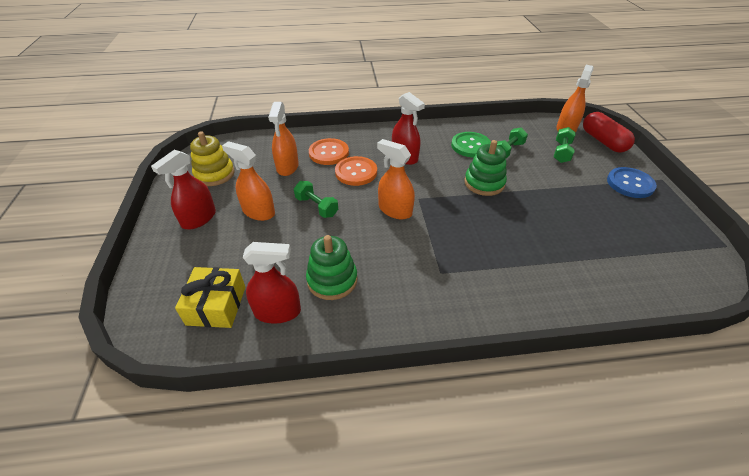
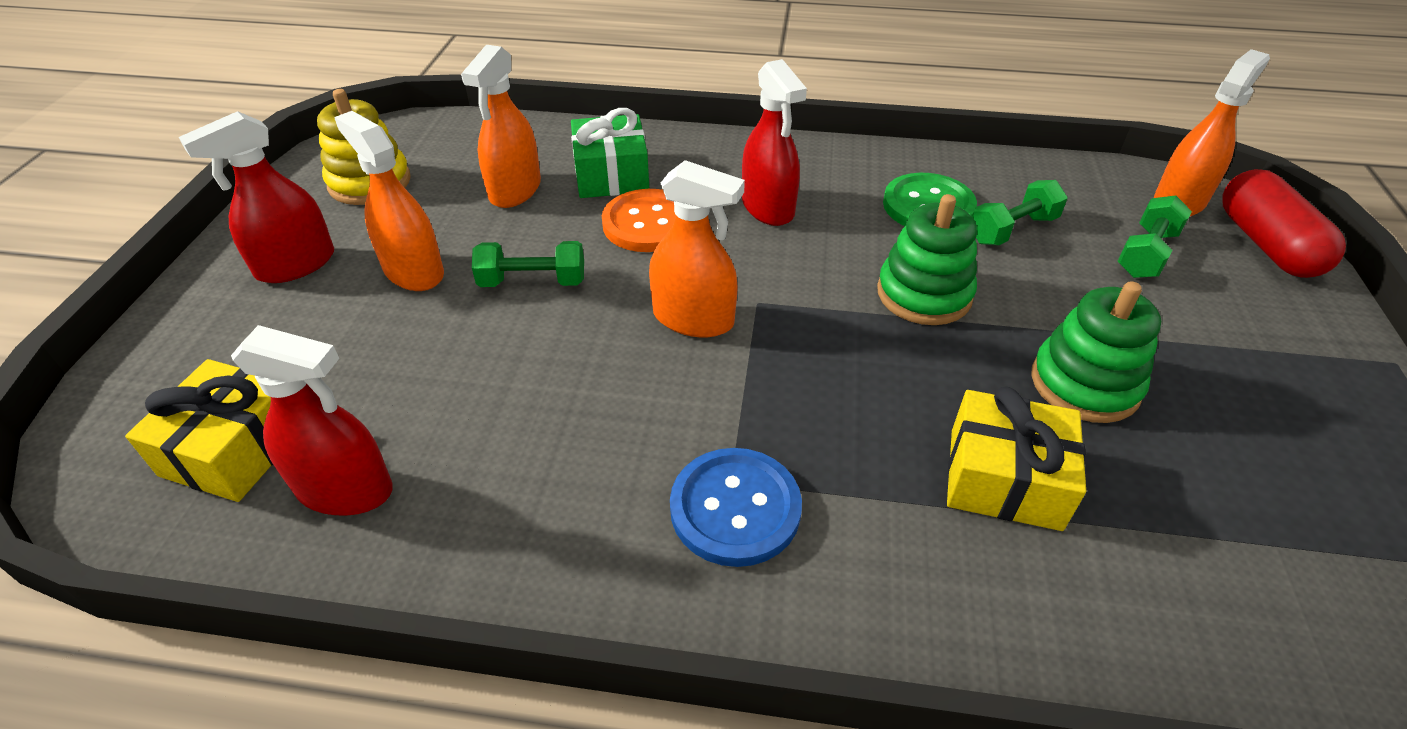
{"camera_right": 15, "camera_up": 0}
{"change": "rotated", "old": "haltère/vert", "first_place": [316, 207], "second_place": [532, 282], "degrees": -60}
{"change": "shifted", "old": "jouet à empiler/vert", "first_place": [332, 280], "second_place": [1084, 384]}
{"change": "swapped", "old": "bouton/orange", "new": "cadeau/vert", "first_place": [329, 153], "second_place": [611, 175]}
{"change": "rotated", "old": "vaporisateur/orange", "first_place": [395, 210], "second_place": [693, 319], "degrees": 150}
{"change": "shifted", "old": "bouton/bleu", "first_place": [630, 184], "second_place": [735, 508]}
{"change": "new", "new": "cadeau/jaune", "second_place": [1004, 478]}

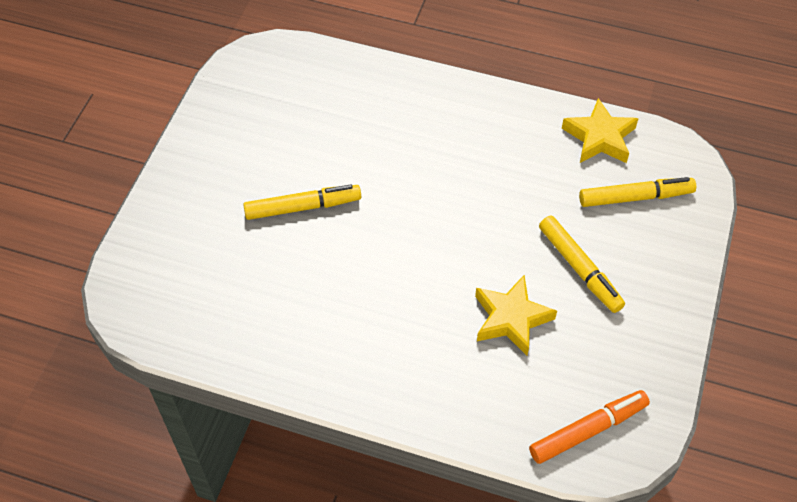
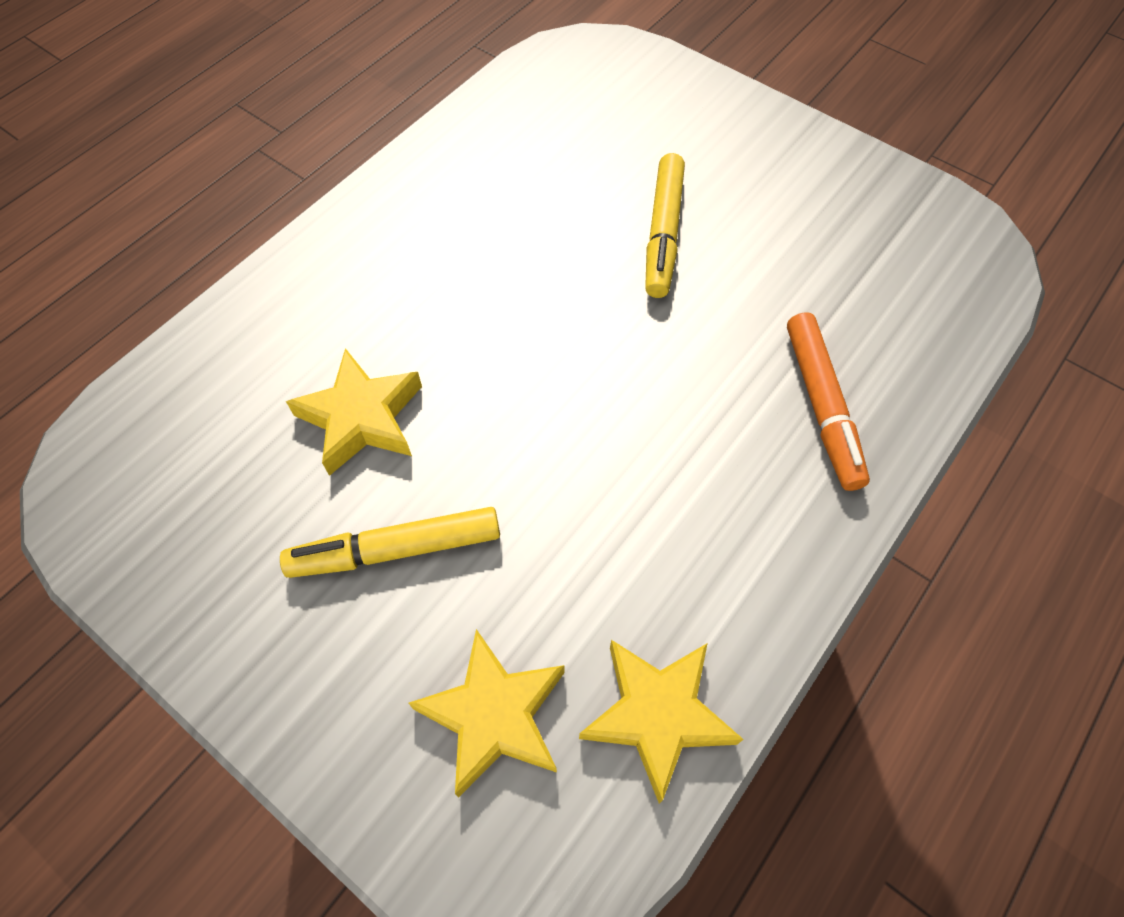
{"camera_right": 110, "camera_up": 5}
{"change": "shifted", "old": "feutre/orange", "first_place": [588, 430], "second_place": [822, 406]}
{"change": "swapped", "old": "feutre/jaune", "new": "étoile/jaune", "first_place": [635, 197], "second_place": [494, 716]}

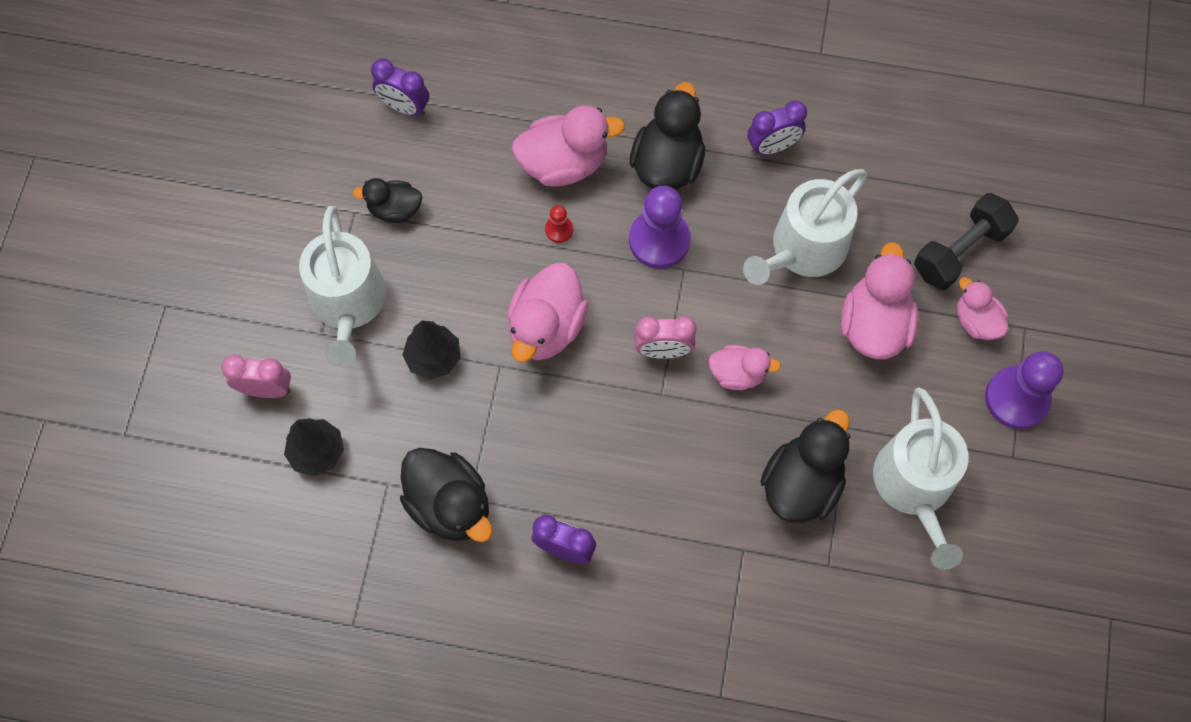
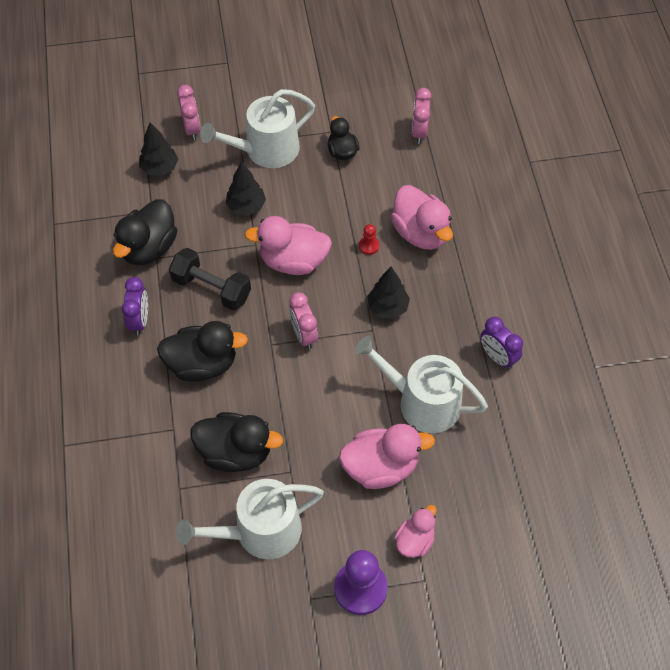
{"camera_right": 70, "camera_up": -10}
{"change": "repainted", "old": "réveil/violet", "new": "réveil/rose", "first_place": [404, 107], "second_place": [419, 132]}
{"change": "swapped", "old": "pion/violet", "new": "arbre/noir", "first_place": [659, 240], "second_place": [387, 307]}
{"change": "shifted", "old": "canard/noir", "first_place": [667, 164], "second_place": [202, 364]}
{"change": "gone", "old": "canard/rose", "first_place": [738, 374]}
{"change": "shifted", "old": "haltère/noir", "first_place": [960, 251], "second_place": [211, 288]}

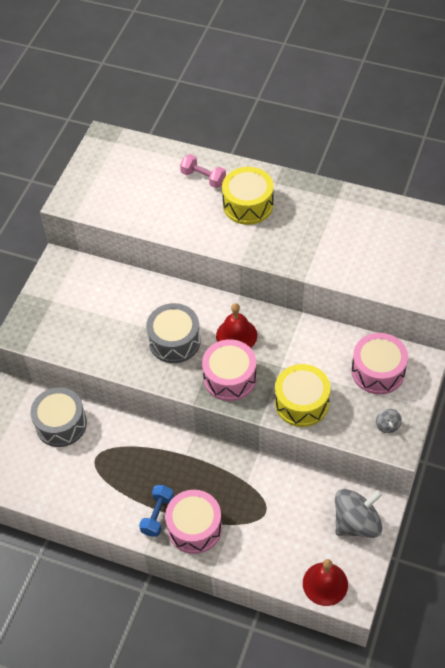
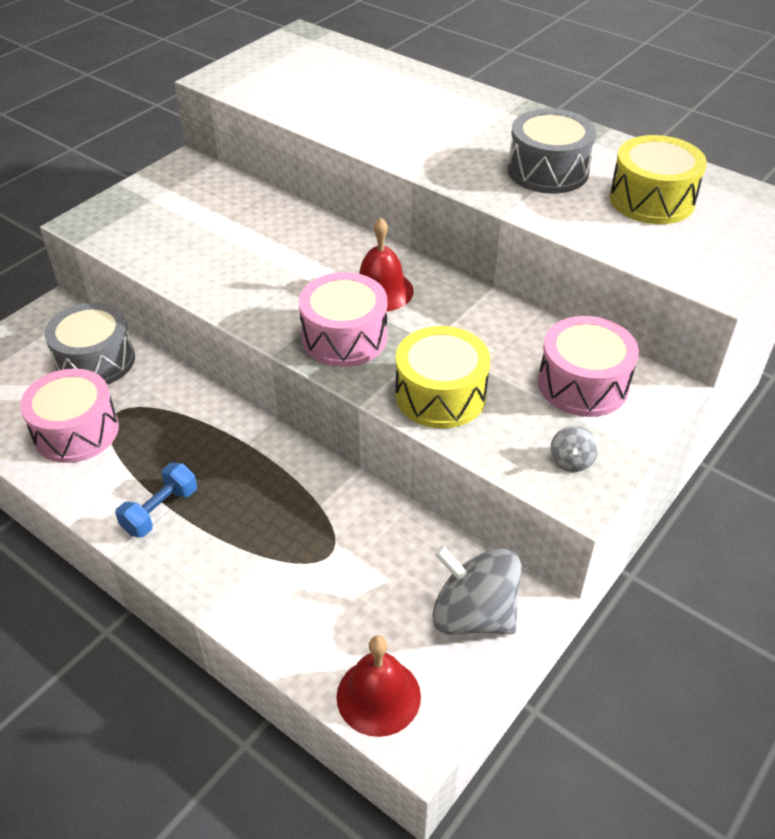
{"camera_right": 15, "camera_up": -10}
{"change": "shifted", "old": "tambour/gris", "first_place": [174, 341], "second_place": [548, 171]}
{"change": "shifted", "old": "tambour/rose", "first_place": [194, 527], "second_place": [76, 431]}
{"change": "gone", "old": "haltère/rose", "first_place": [203, 178]}
{"change": "shifted", "old": "tambour/jaune", "first_place": [248, 205], "second_place": [651, 200]}
{"change": "rotated", "old": "toupie/gris", "first_place": [356, 523], "second_place": [473, 614], "degrees": -135}

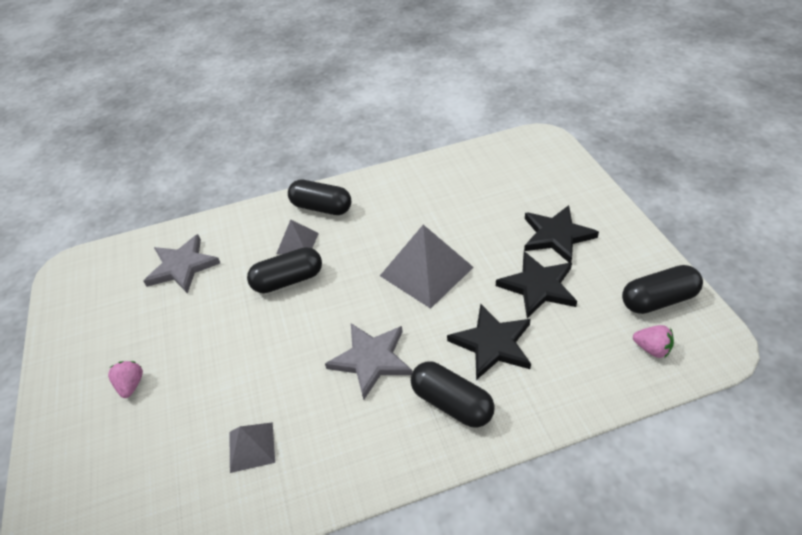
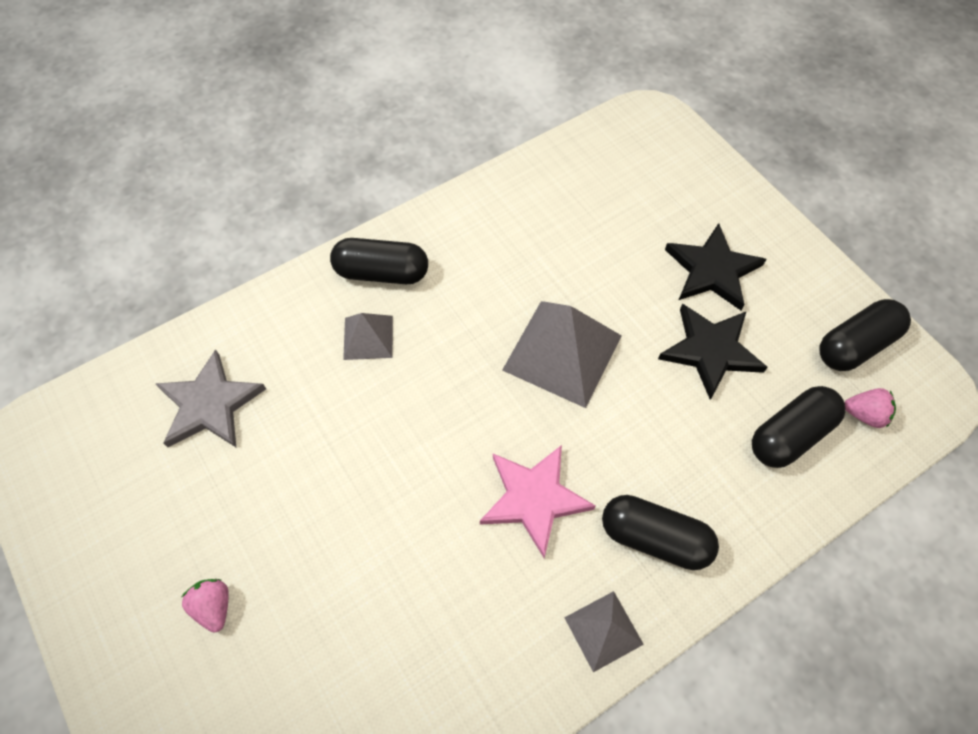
{"camera_right": -20, "camera_up": 15}
{"change": "shifted", "old": "pyramide/gris", "first_place": [252, 447], "second_place": [603, 630]}
{"change": "shifted", "old": "gélule/noir", "first_place": [288, 280], "second_place": [790, 435]}
{"change": "repainted", "old": "étoile/gris", "new": "étoile/rose", "first_place": [371, 359], "second_place": [534, 498]}
{"change": "gone", "old": "étoile/noir", "first_place": [492, 344]}

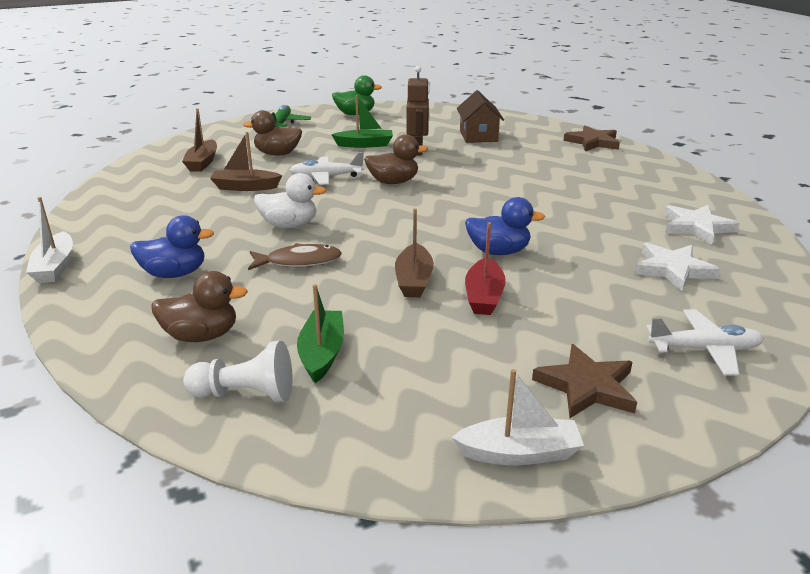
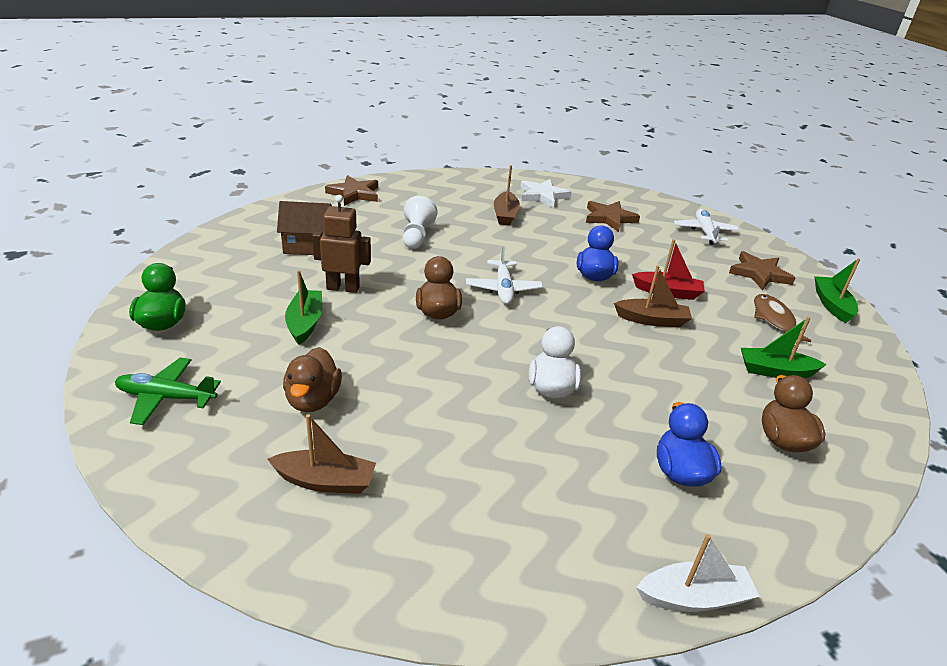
{"camera_right": -90, "camera_up": 5}
{"change": "shifted", "old": "pion/blanc", "first_place": [246, 394], "second_place": [416, 236]}
{"change": "shifted", "old": "bateau/marron", "first_place": [245, 187], "second_place": [505, 215]}
{"change": "shifted", "old": "poisson/marron", "first_place": [299, 262], "second_place": [774, 320]}
{"change": "shifted", "old": "avion/blanc", "first_place": [326, 177], "second_place": [503, 289]}
{"change": "repainted", "old": "bateau/blanc", "new": "bateau/vert", "first_place": [519, 453], "second_place": [832, 305]}
{"change": "repainted", "old": "étoile/blanc", "new": "étoile/marron", "first_place": [673, 269], "second_place": [609, 218]}

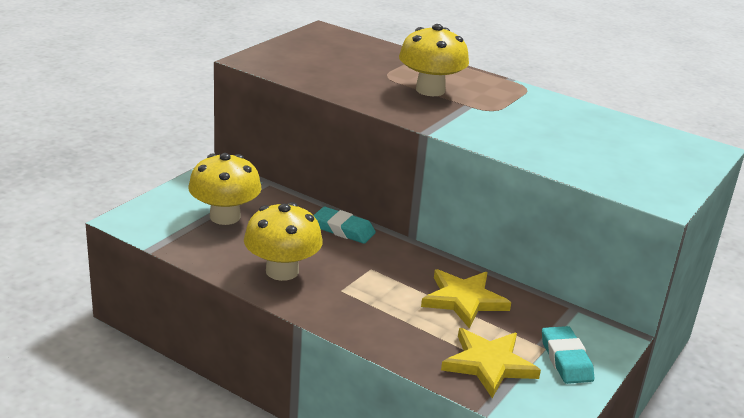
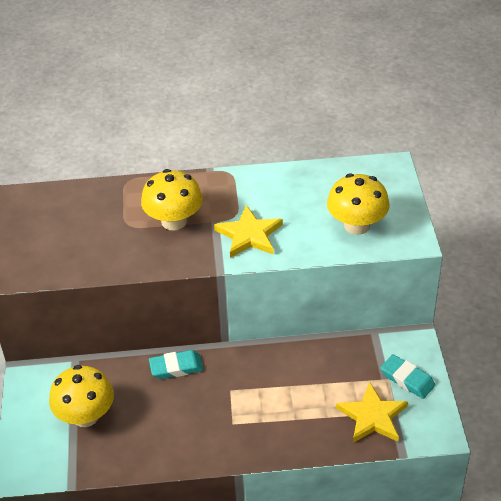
{"camera_right": -35, "camera_up": 15}
{"change": "shifted", "old": "champignon/jaune", "first_place": [282, 271], "second_place": [356, 225]}
{"change": "shifted", "old": "étoile/jaune", "first_place": [464, 300], "second_place": [249, 235]}

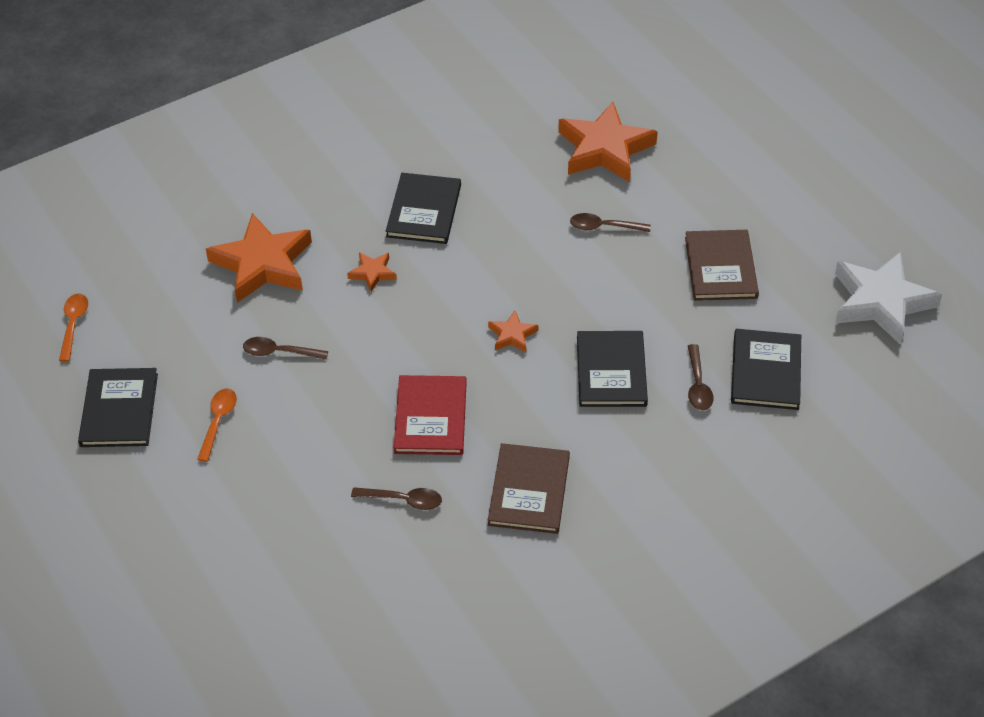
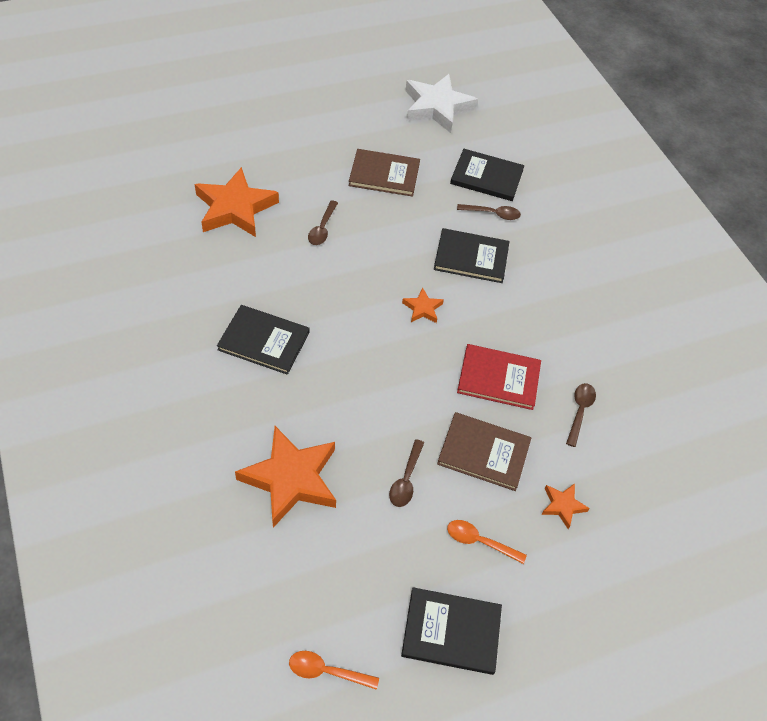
{"camera_right": -85, "camera_up": 5}
{"change": "shifted", "old": "étoile/orange", "first_place": [372, 273], "second_place": [562, 506]}
{"change": "shifted", "old": "livre/marron", "first_place": [529, 491], "second_place": [484, 452]}

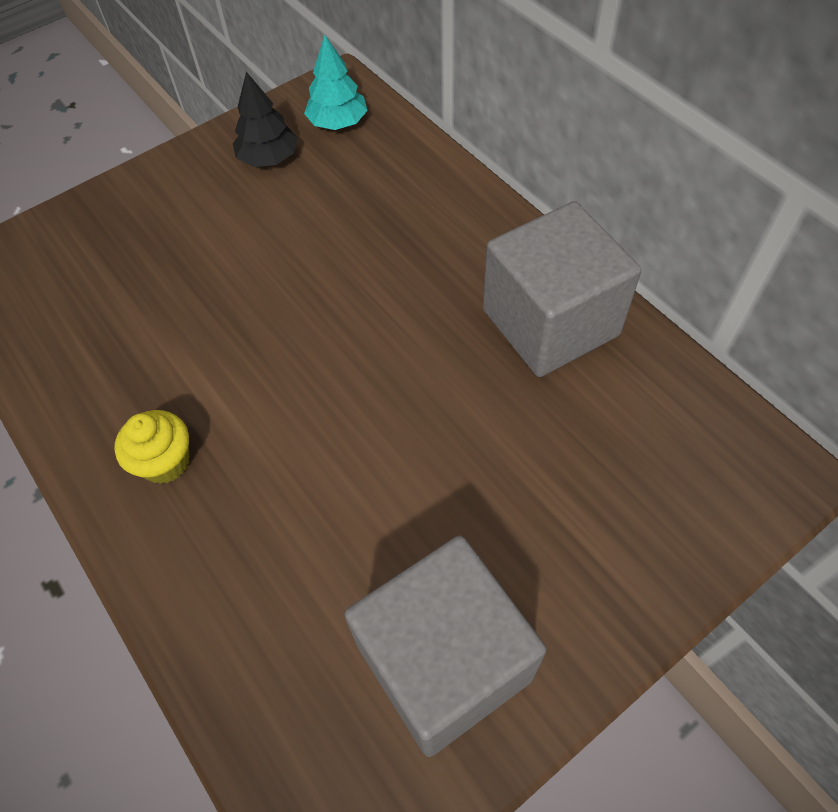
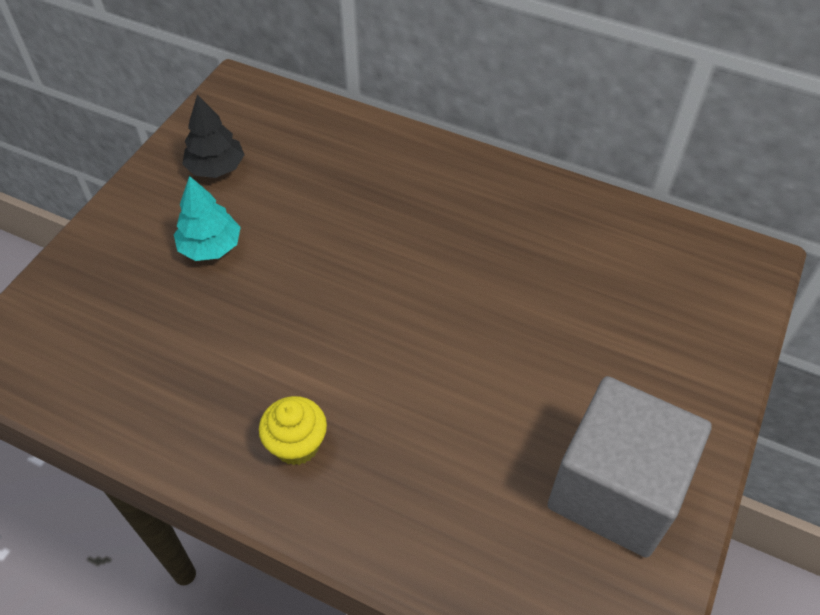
{"camera_right": -30, "camera_up": -5}
{"change": "shifted", "old": "arbre/turquoise", "first_place": [338, 123], "second_place": [210, 247]}
{"change": "gone", "old": "cube/gris", "first_place": [550, 322]}

